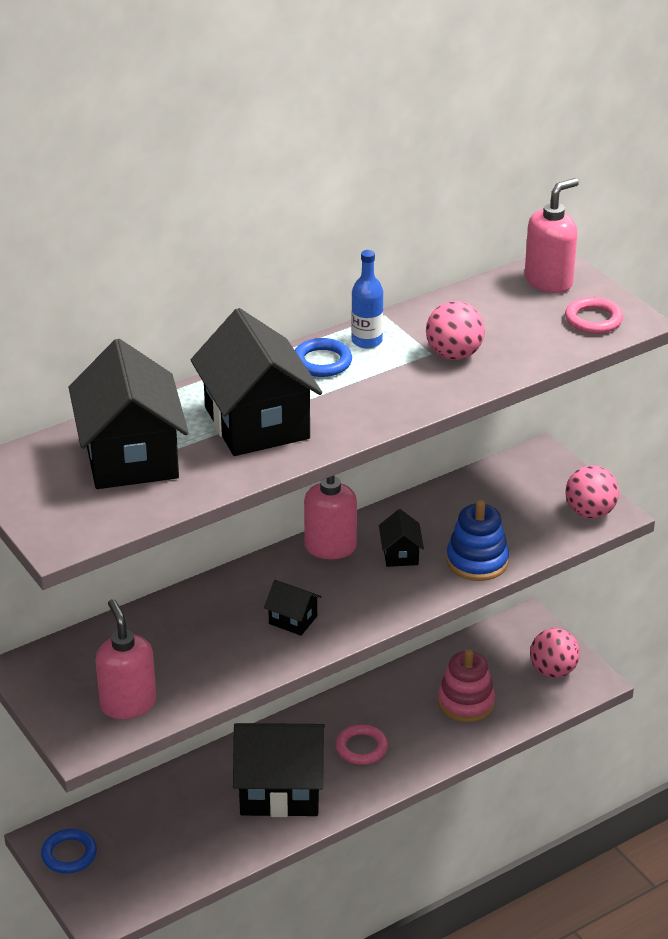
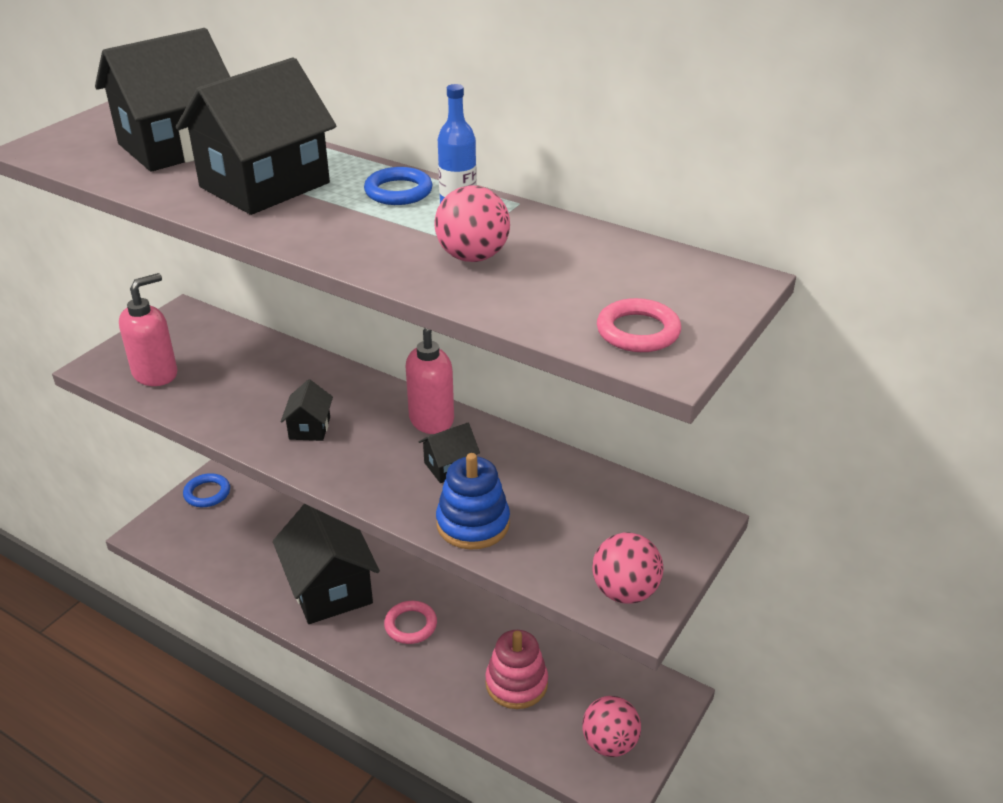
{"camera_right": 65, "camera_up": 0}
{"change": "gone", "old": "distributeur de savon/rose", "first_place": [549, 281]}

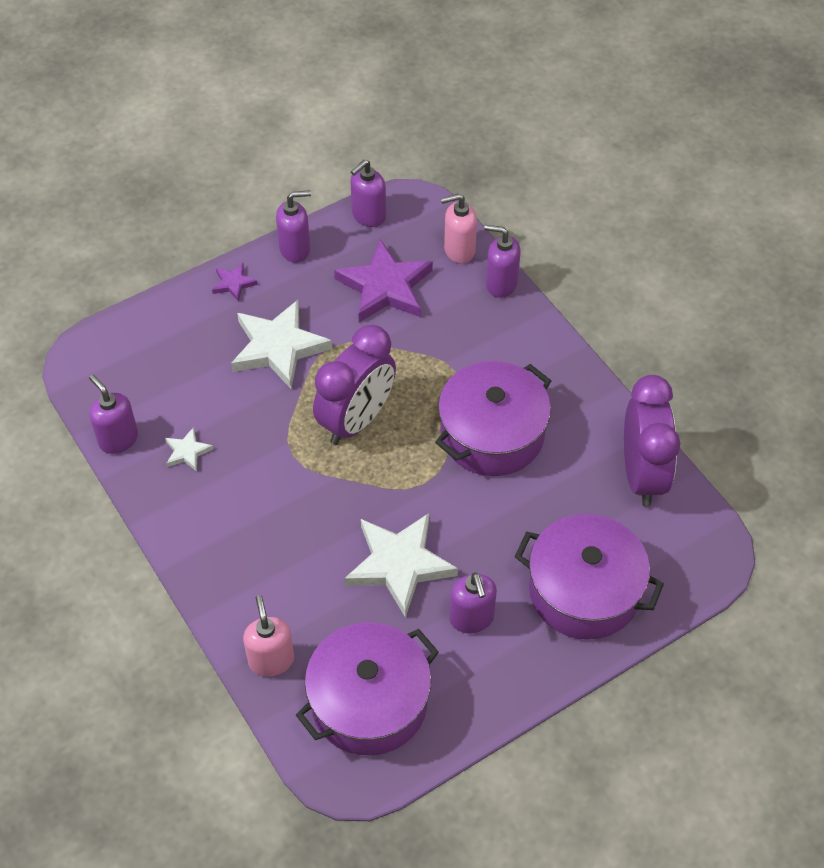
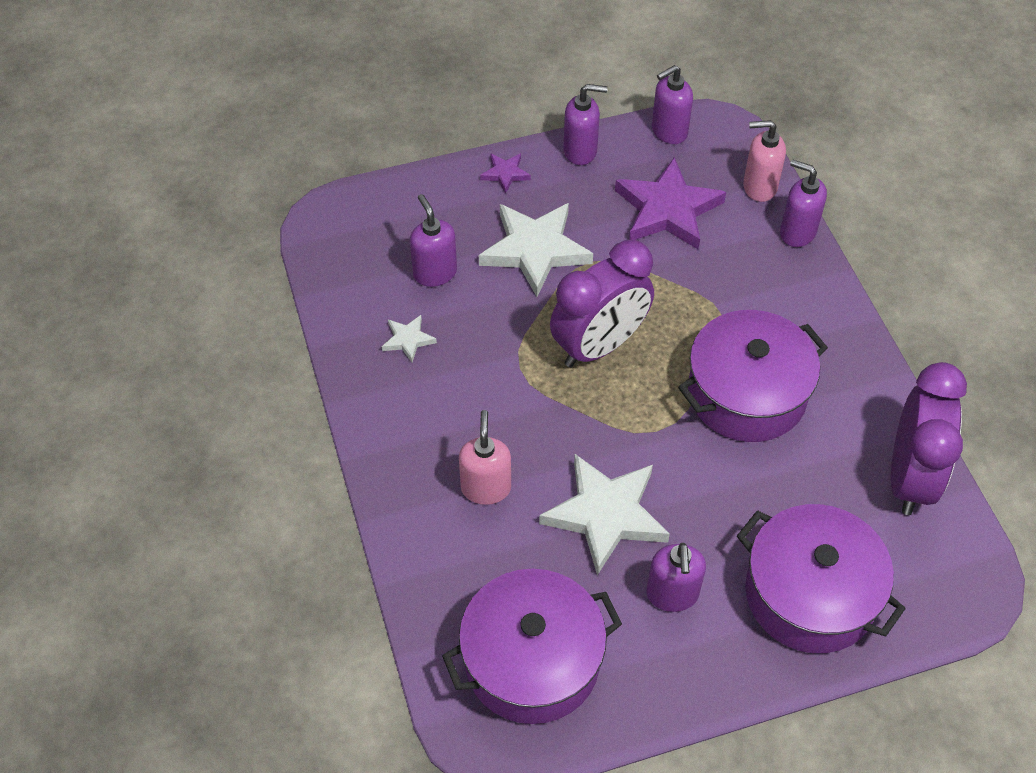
{"camera_right": 15, "camera_up": 0}
{"change": "shifted", "old": "distributeur de savon/violet", "first_place": [118, 439], "second_place": [435, 273]}
{"change": "shifted", "old": "distributeur de savon/rose", "first_place": [271, 660], "second_place": [486, 488]}

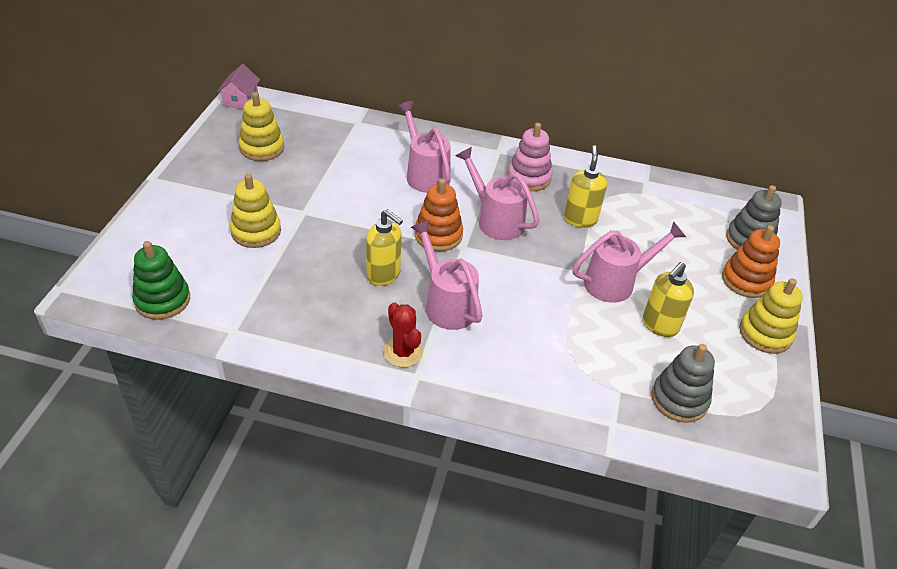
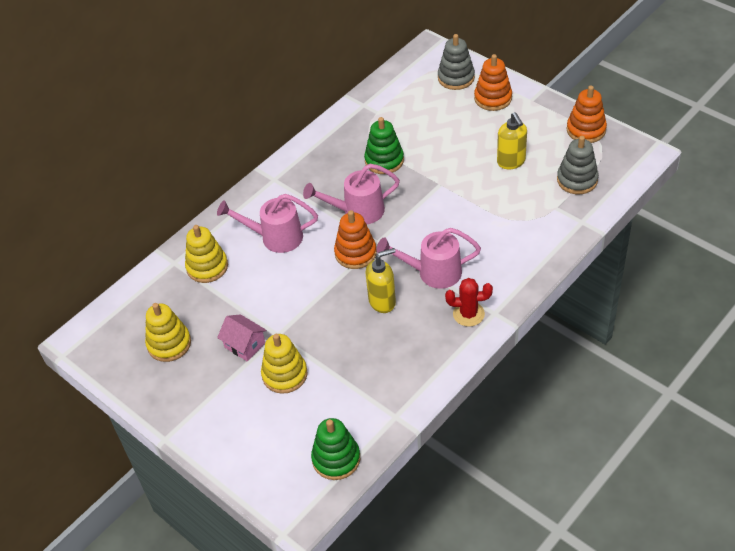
{"camera_right": -55, "camera_up": 5}
{"change": "shifted", "old": "maison/rose", "first_place": [241, 100], "second_place": [245, 345]}
{"change": "gone", "old": "jouet à empiler/rose", "first_place": [529, 177]}
{"change": "swapped", "old": "distributeur de savon/jaune", "new": "jouet à empiler/vert", "first_place": [580, 219], "second_place": [384, 160]}
{"change": "gone", "old": "arrosoir/rose", "first_place": [616, 282]}
{"change": "shifted", "old": "jouet à empiler/jaune", "first_place": [765, 334], "second_place": [207, 267]}
{"change": "new", "new": "jouet à empiler/orange", "second_place": [586, 130]}

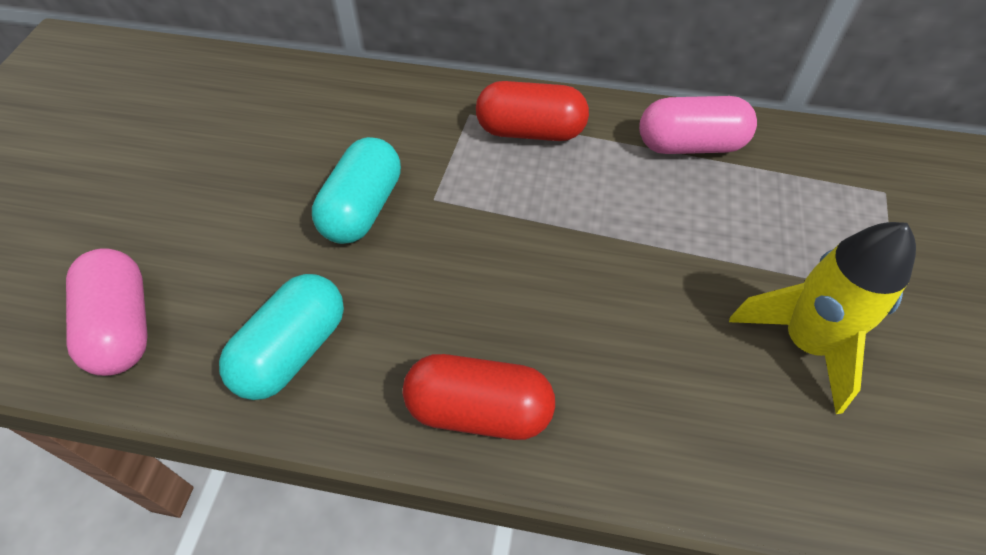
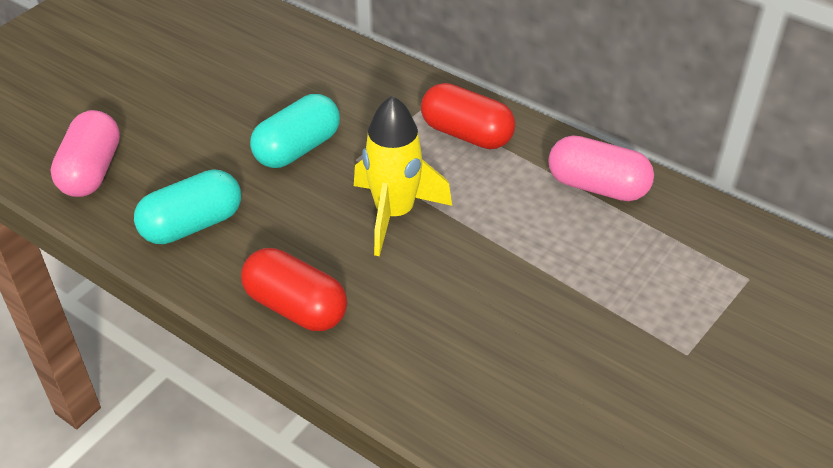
{"camera_right": 25, "camera_up": -10}
{"change": "shifted", "old": "fusée/jaune", "first_place": [805, 343], "second_place": [394, 214]}

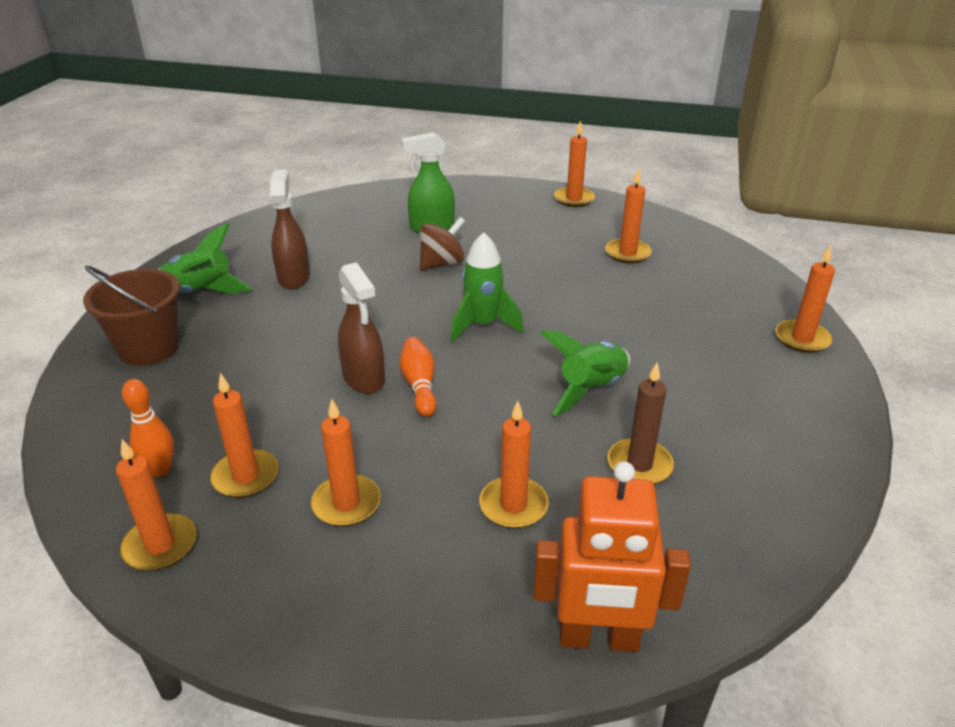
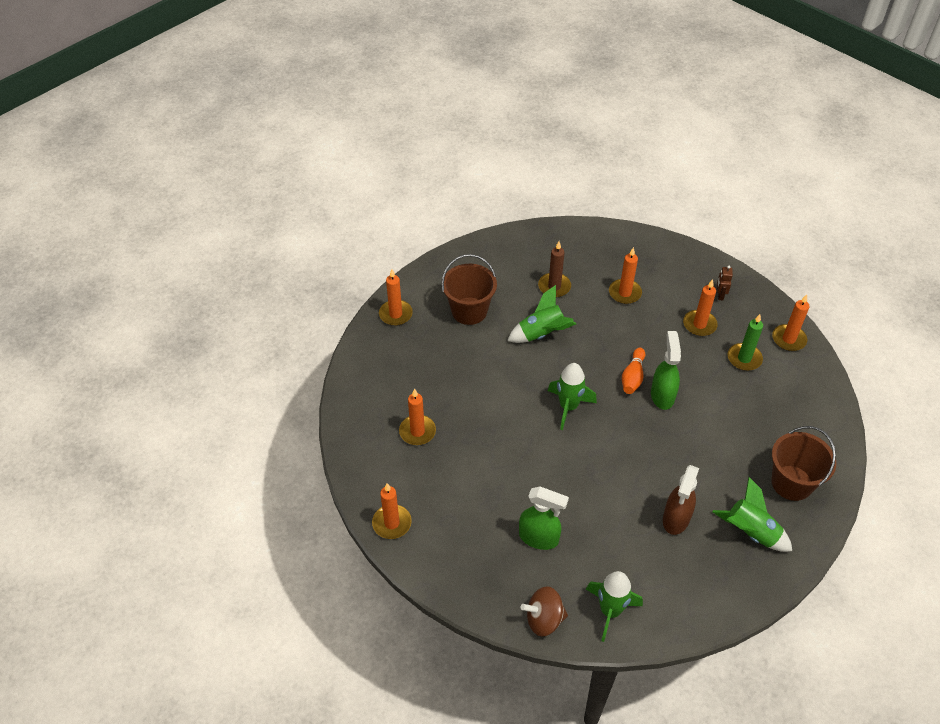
{"camera_right": -150, "camera_up": 15}
{"change": "gone", "old": "quille/orange", "first_place": [160, 470]}
{"change": "repainted", "old": "bougie/orange", "new": "bougie/vert", "first_place": [246, 476], "second_place": [744, 358]}
{"change": "repainted", "old": "vaporisateur/marron", "new": "vaporisateur/vert", "first_place": [364, 379], "second_place": [662, 395]}
{"change": "shifted", "old": "toupie/marron", "first_place": [442, 263], "second_place": [544, 619]}
{"change": "gone", "old": "robot/orange", "first_place": [598, 638]}
{"change": "new", "new": "seau/marron", "second_place": [469, 311]}
{"change": "new", "new": "fusée/vert", "second_place": [610, 611]}
{"change": "new", "new": "robot/marron", "second_place": [720, 295]}

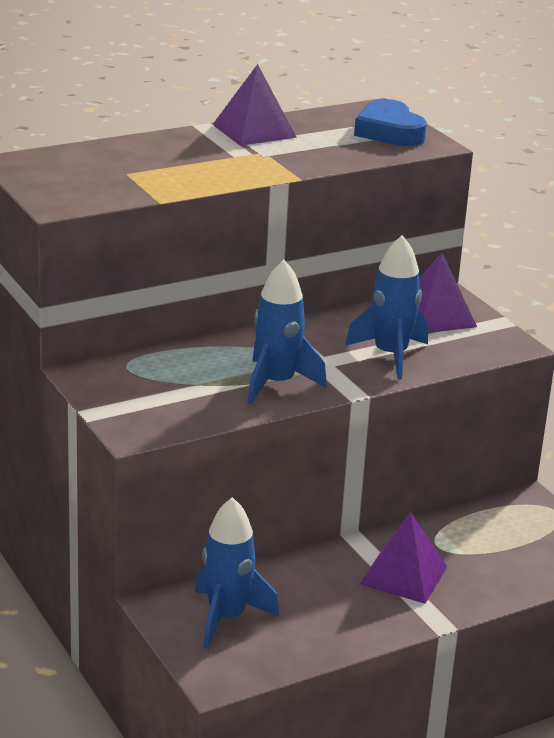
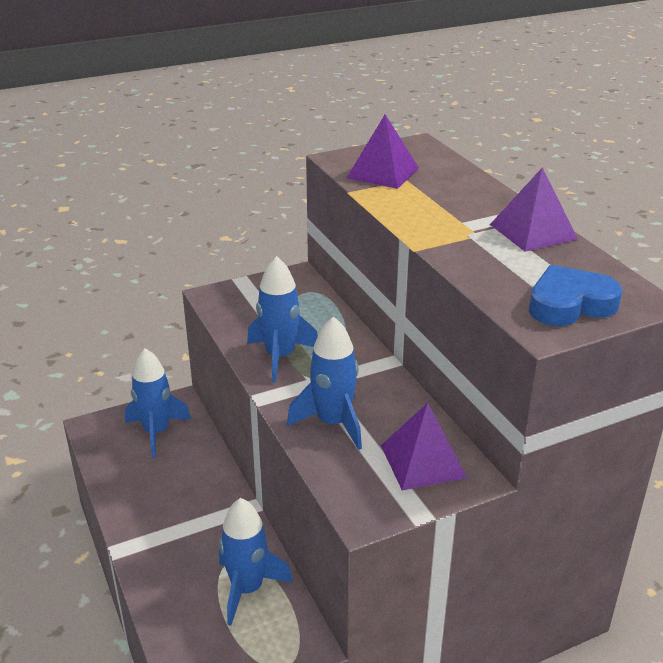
{"camera_right": 95, "camera_up": 5}
{"change": "shifted", "old": "pyramide/violet", "first_place": [403, 575], "second_place": [382, 172]}
{"change": "new", "new": "fusée/bleu", "second_place": [247, 589]}

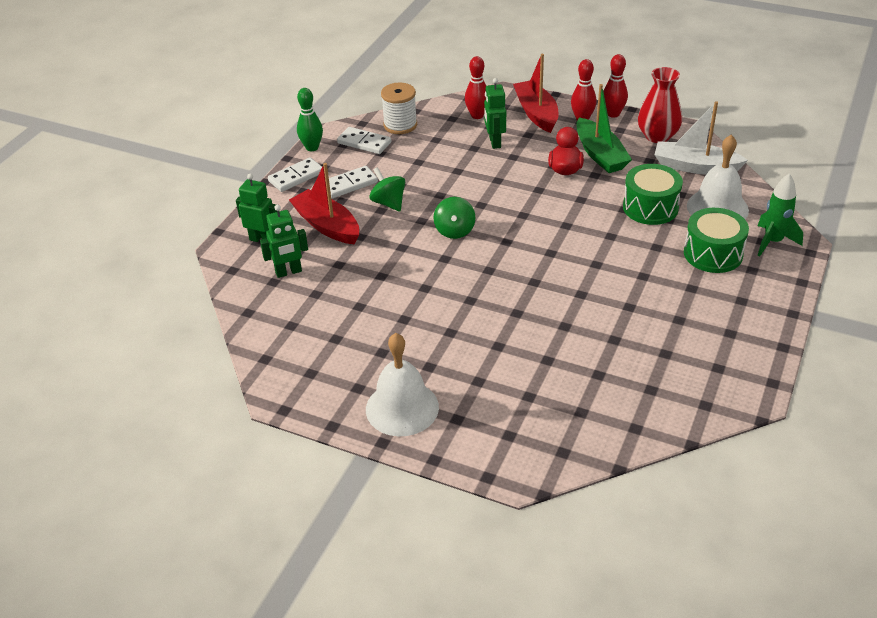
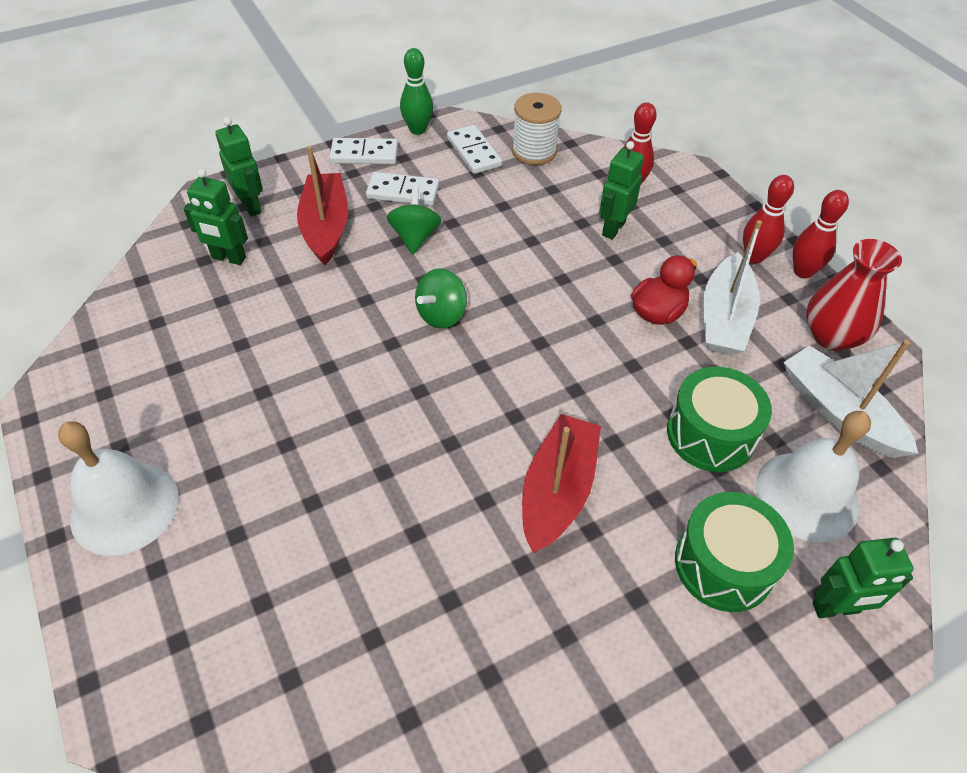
{"camera_right": 35, "camera_up": 10}
{"change": "shifted", "old": "bateau/rouge", "first_place": [536, 113], "second_place": [557, 491]}
{"change": "repainted", "old": "bateau/vert", "new": "bateau/blanc", "first_place": [600, 155], "second_place": [724, 318]}
{"change": "swapped", "old": "fusée/vert", "new": "robot/vert", "first_place": [773, 242], "second_place": [836, 608]}

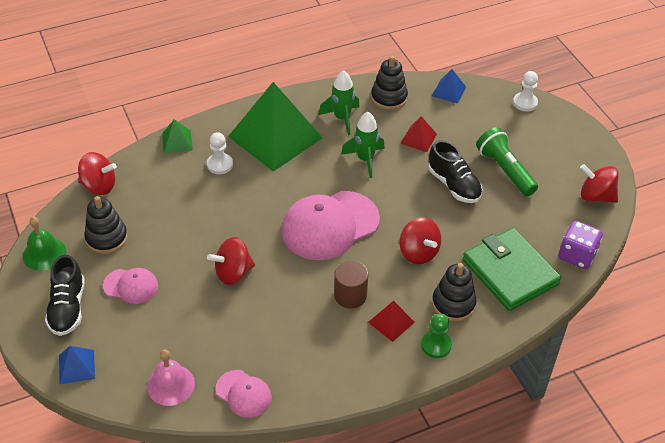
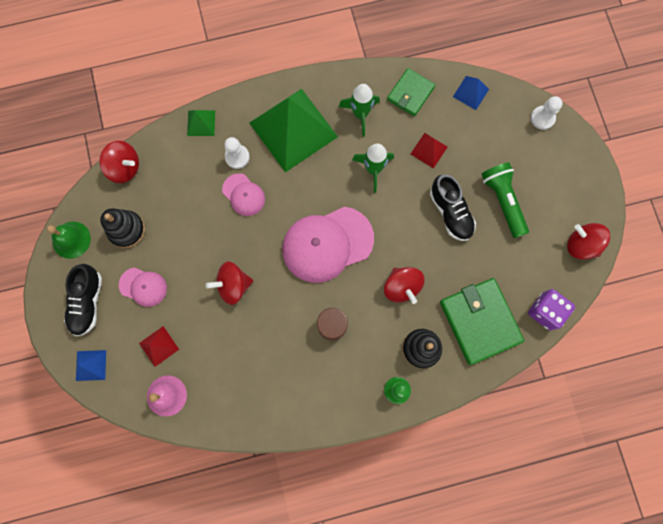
{"camera_right": 10, "camera_up": 30}
{"change": "shifted", "old": "casquette/rose", "first_place": [243, 394], "second_place": [243, 195]}
{"change": "shifted", "old": "pyramide/rouge", "first_place": [391, 322], "second_place": [159, 346]}
{"change": "swapped", "old": "jouet à empiler/noir", "new": "portefeuille/vert", "first_place": [389, 98], "second_place": [410, 93]}

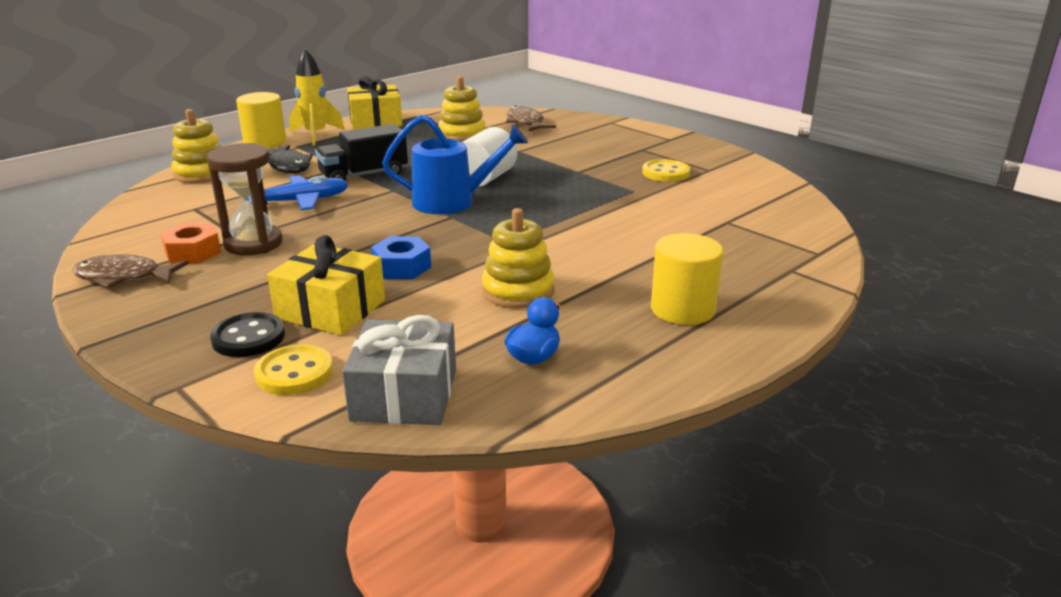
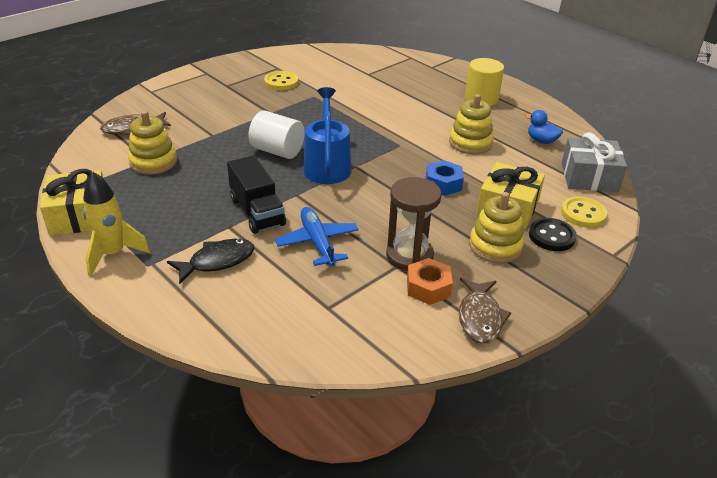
{"camera_right": -90, "camera_up": 10}
{"change": "shifted", "old": "jouet à empiler/jaune", "first_place": [202, 174], "second_place": [495, 246]}
{"change": "gone", "old": "cylindre/jaune", "first_place": [265, 142]}

